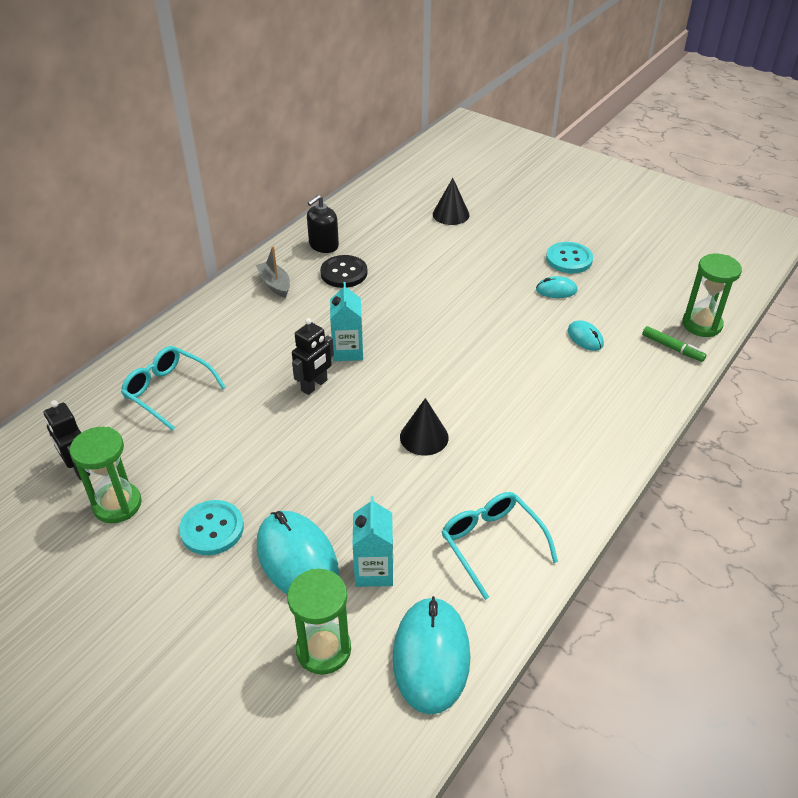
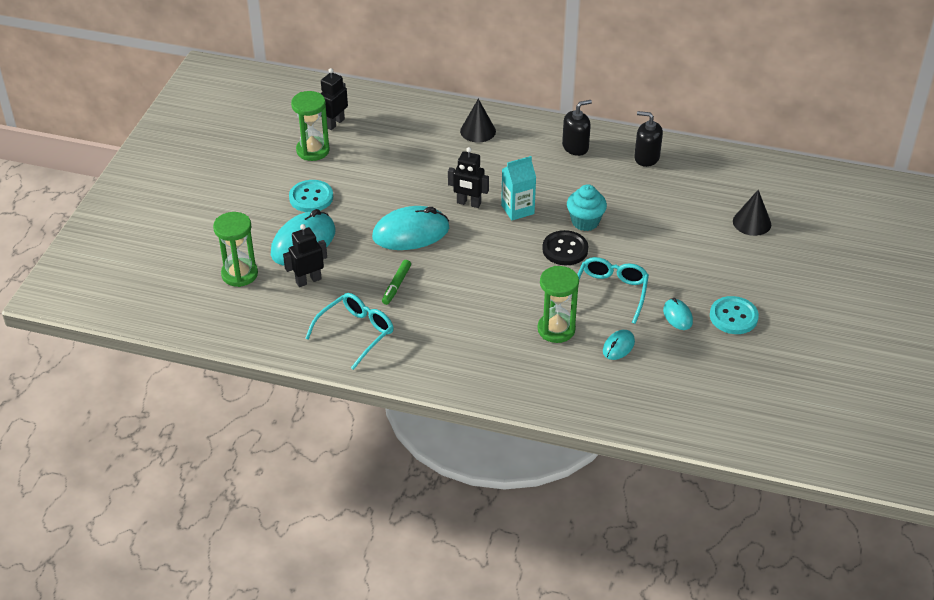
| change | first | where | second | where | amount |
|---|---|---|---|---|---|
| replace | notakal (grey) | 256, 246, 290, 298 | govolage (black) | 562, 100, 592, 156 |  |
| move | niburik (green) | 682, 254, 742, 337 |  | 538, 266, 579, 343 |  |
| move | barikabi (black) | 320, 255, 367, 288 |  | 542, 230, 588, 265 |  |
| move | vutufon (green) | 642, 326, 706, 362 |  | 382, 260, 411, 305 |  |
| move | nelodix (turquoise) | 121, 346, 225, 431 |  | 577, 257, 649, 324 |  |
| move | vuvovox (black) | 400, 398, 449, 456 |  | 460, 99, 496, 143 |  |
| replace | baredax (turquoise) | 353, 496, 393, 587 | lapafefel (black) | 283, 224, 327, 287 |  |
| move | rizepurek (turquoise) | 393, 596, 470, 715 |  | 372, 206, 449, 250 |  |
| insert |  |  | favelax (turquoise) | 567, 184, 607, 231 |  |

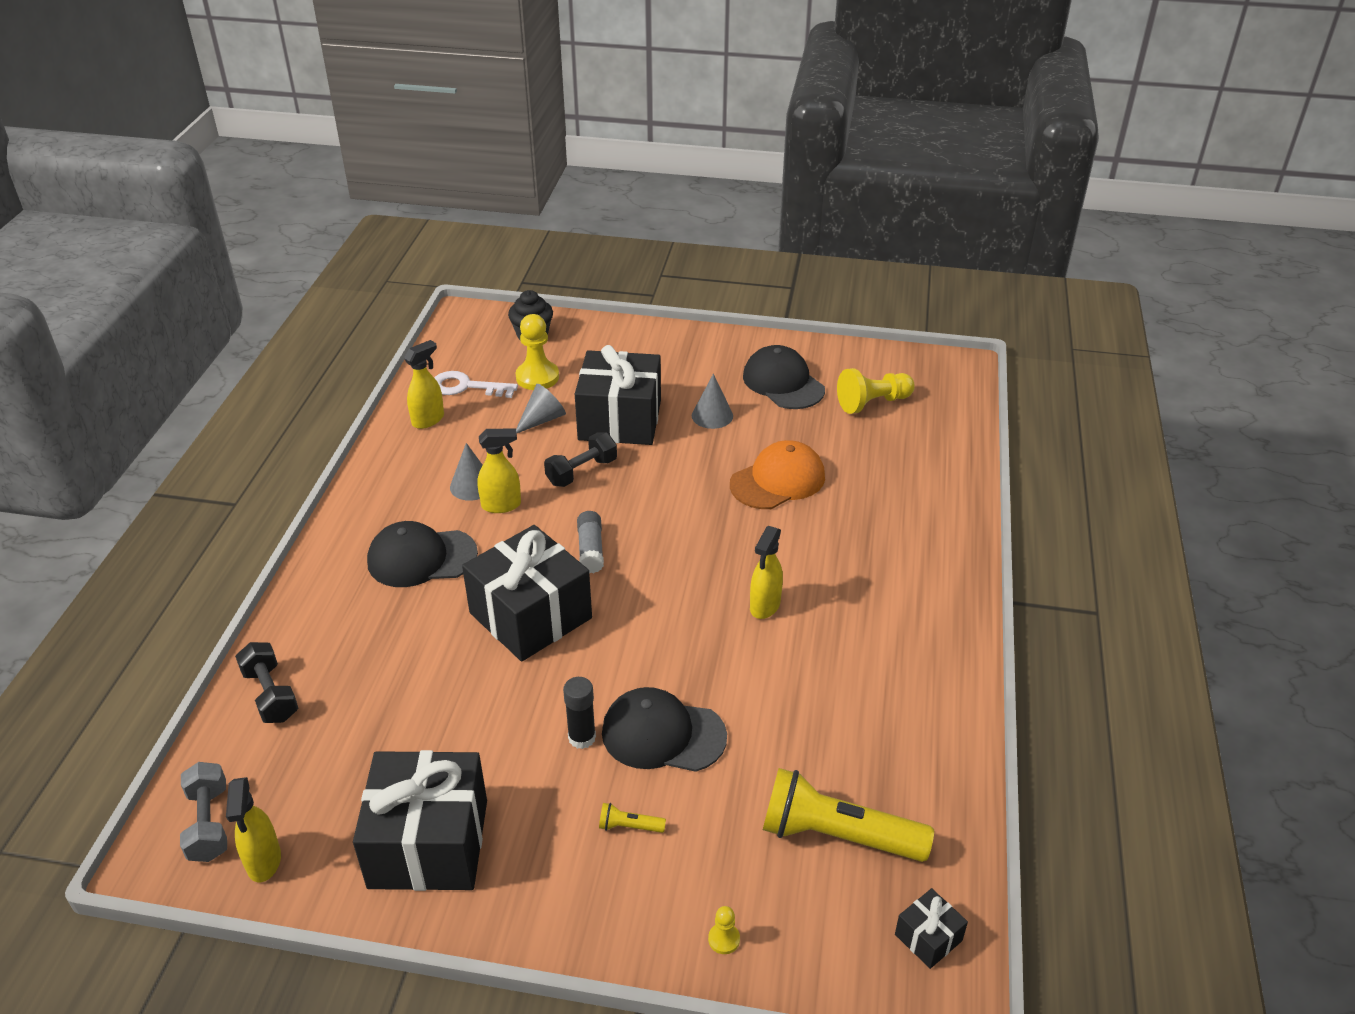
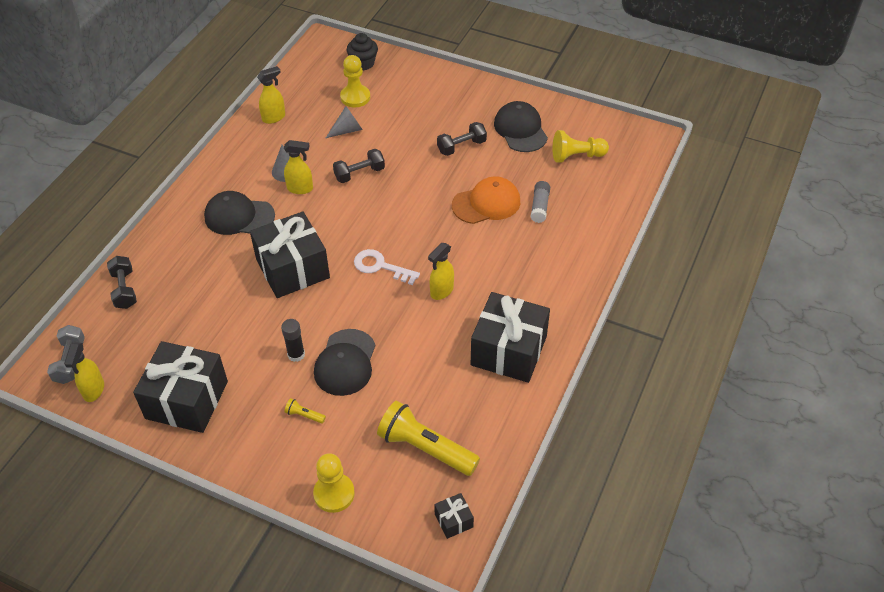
| change | first | where | second | where | amount |
|---|---|---|---|---|---|
| move | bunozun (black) | 575, 345, 661, 445 |  | 471, 292, 550, 383 |  |
| move | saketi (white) | 434, 371, 518, 398 |  | 354, 249, 420, 285 |  |
| replace | vuvovox (grey) | 692, 374, 733, 429 | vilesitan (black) | 437, 122, 487, 156 |  |
| move | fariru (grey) | 577, 511, 604, 573 |  | 531, 181, 550, 223 |  |
| rotate | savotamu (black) | 602, 687, 727, 772 |  | 314, 329, 376, 396 | 105 degrees counterclockwise |
| resize | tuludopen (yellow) | 708, 906, 740, 954 |  | 313, 453, 355, 513 | x2.14 |

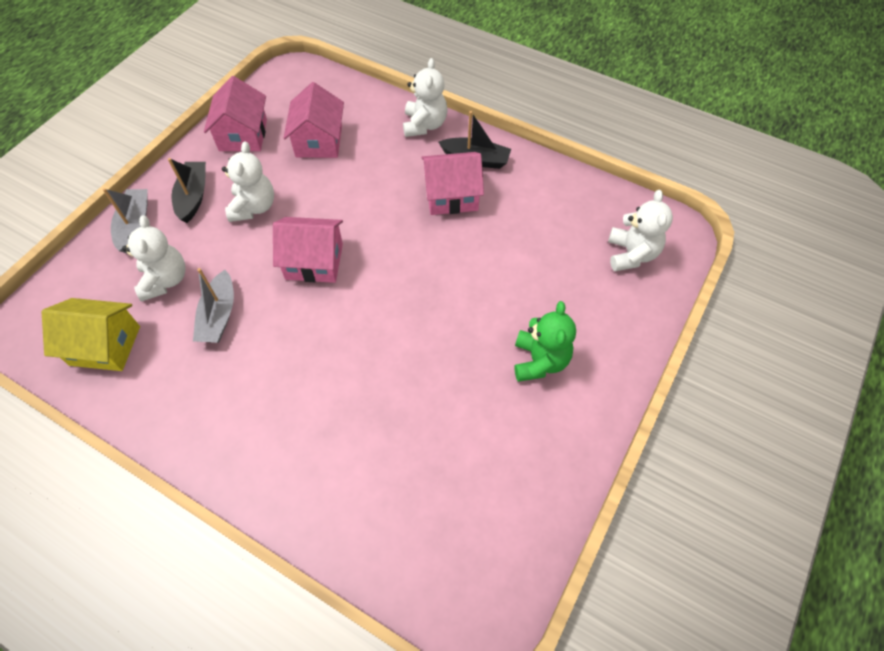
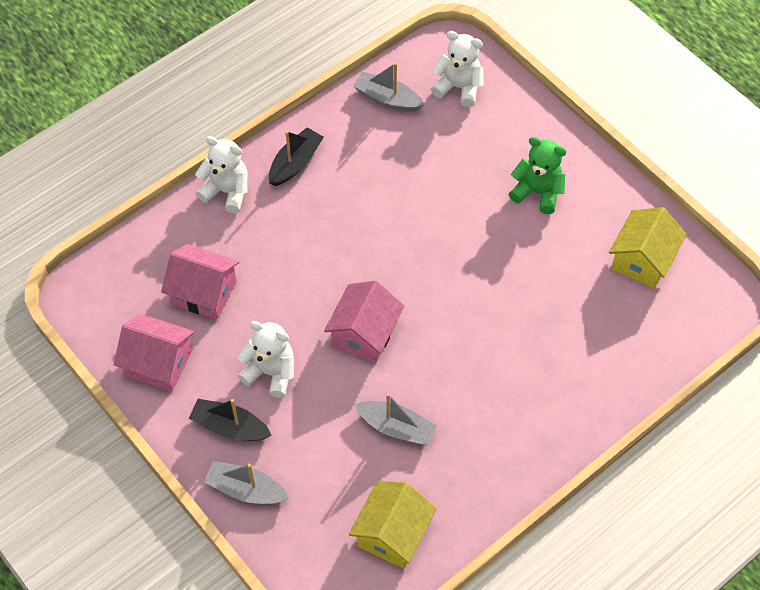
| change | first | where | second | where | amount |
|---|---|---|---|---|---|
| delete | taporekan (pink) | 421, 152, 484, 215 |  |  |  |
| delete | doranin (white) | 122, 215, 186, 302 |  |  |  |
| insert |  |  | notakal (grey) | 353, 63, 424, 112 |  |
| insert |  |  | taporekan (yellow) | 609, 207, 687, 288 |  |

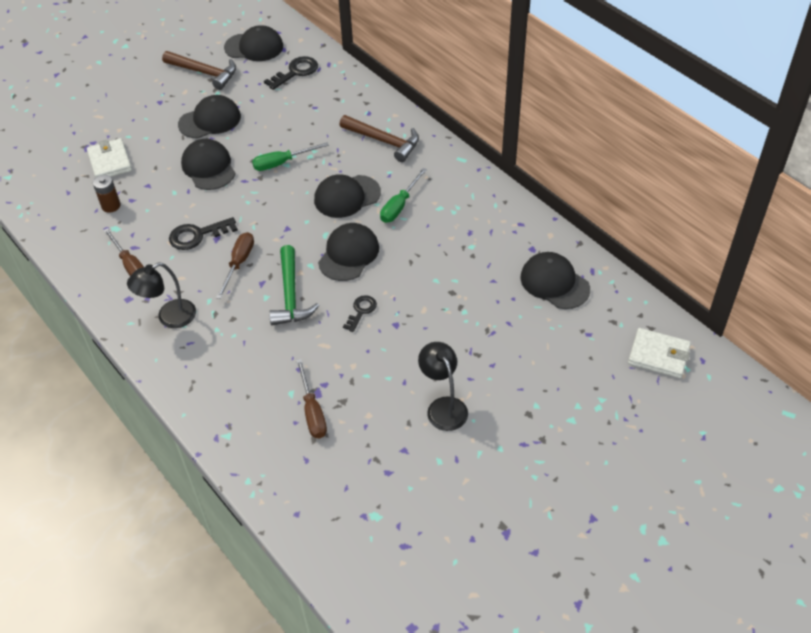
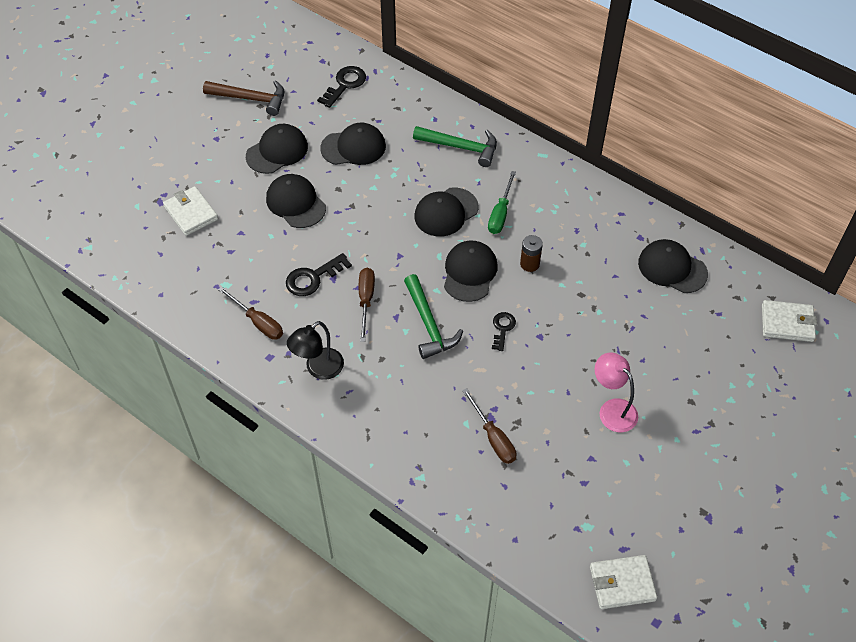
| change | first | where | second | where | amount |
|---|---|---|---|---|---|
| move | savotamu (black) | 224, 25, 283, 61 |  | 320, 123, 386, 165 |  |
| recolor | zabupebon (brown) | 339, 115, 419, 162 | zabupebon (green) | 413, 126, 497, 167 |  |
| delete | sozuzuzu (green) | 252, 142, 329, 171 |  |  |  |
| move | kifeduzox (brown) | 93, 175, 121, 213 |  | 520, 235, 543, 272 |  |
| recolor | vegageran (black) | 418, 342, 468, 431 | vegageran (pink) | 595, 353, 638, 432 |  |
| insert |  |  | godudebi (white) | 590, 555, 657, 609 |  |

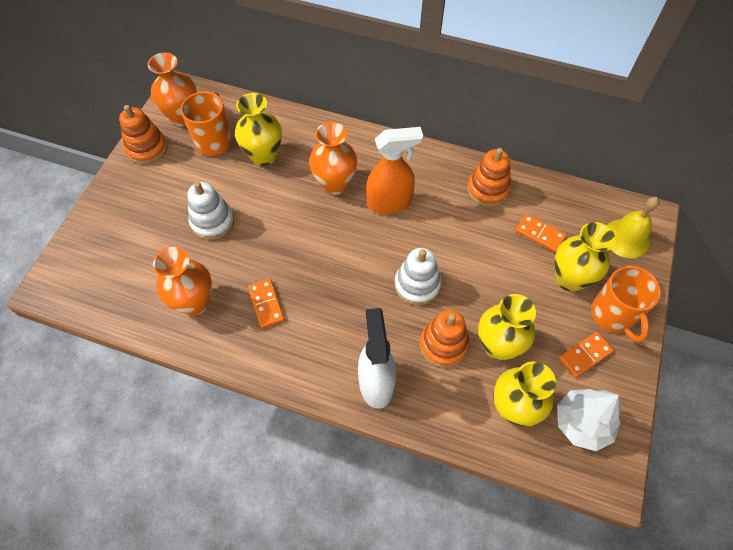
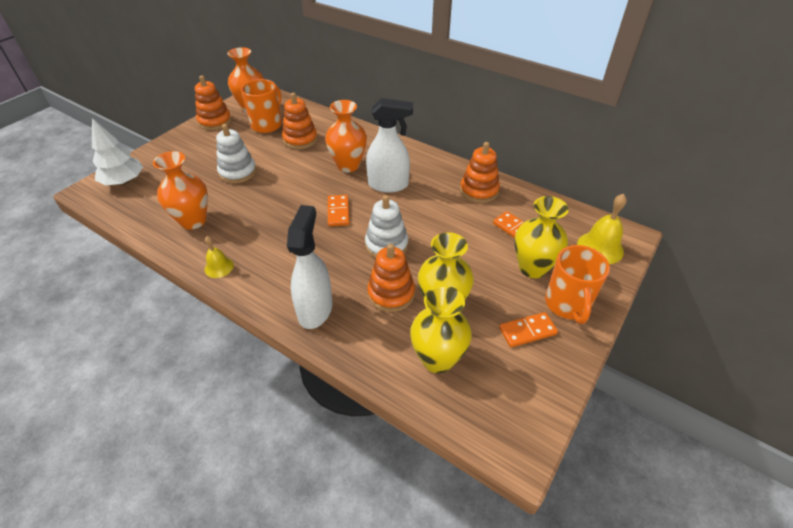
| change | first | where | second | where | amount |
|---|---|---|---|---|---|
| replace | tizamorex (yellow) | 235, 93, 282, 166 | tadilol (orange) | 282, 93, 318, 149 |  |
| recolor | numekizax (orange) | 366, 127, 423, 214 | numekizax (white) | 366, 98, 413, 193 |  |
| move | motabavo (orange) | 248, 278, 284, 328 |  | 328, 195, 350, 226 |  |
| move | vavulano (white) | 557, 389, 622, 451 |  | 92, 118, 143, 185 |  |
| insert |  |  | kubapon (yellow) | 204, 236, 234, 278 |  |

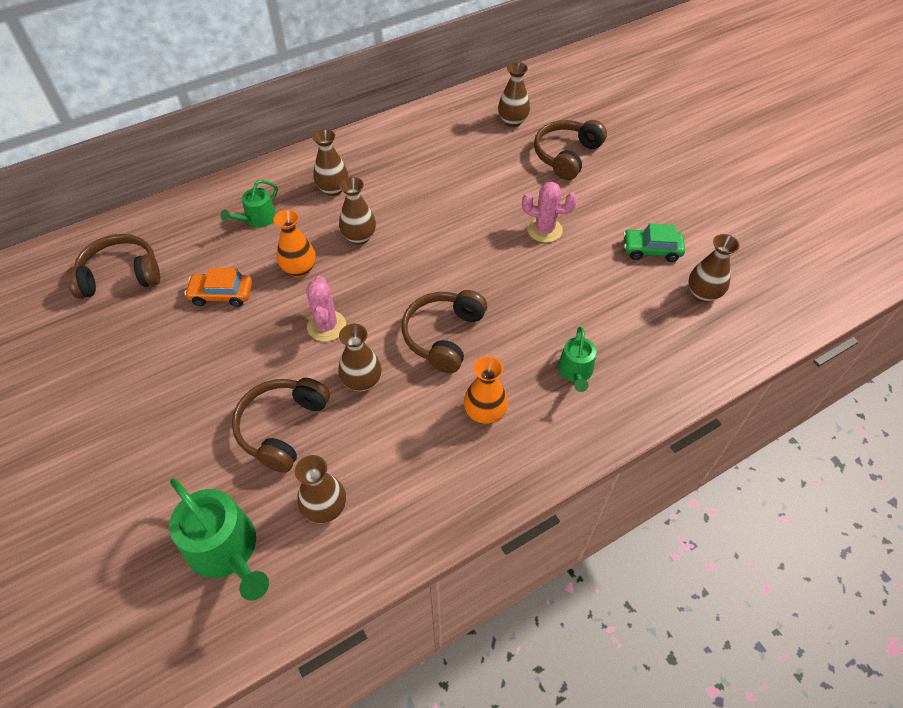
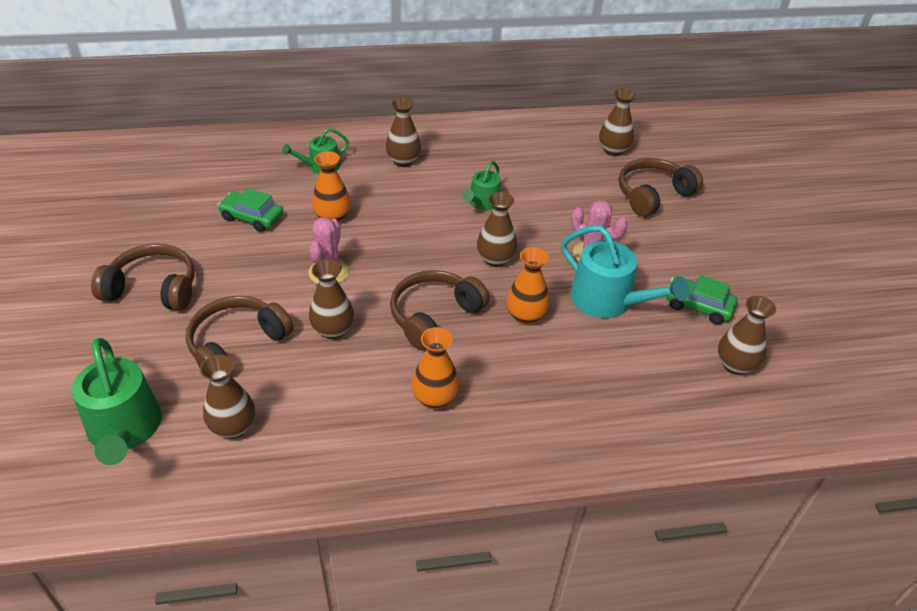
| change | first | where | second | where | amount |
|---|---|---|---|---|---|
| move | tizamorex (brown) | 339, 177, 376, 245 |  | 477, 192, 517, 267 |  |
| move | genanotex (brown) | 67, 234, 160, 299 |  | 91, 244, 195, 311 |  |
| recolor | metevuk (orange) | 184, 268, 252, 307 | metevuk (green) | 217, 188, 283, 232 |  |
| move | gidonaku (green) | 558, 327, 597, 392 |  | 462, 161, 501, 211 |  |
| insert |  |  | gidonaku (turquoise) | 561, 226, 689, 318 |  |
| insert |  |  | tizamorex (orange) | 506, 247, 550, 325 |  |

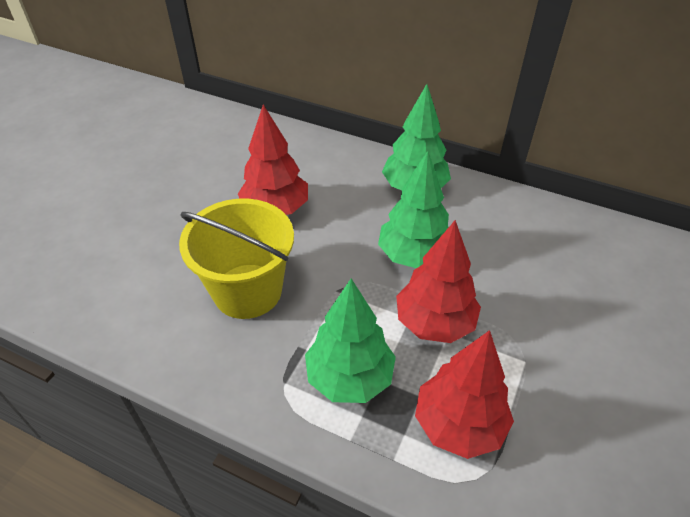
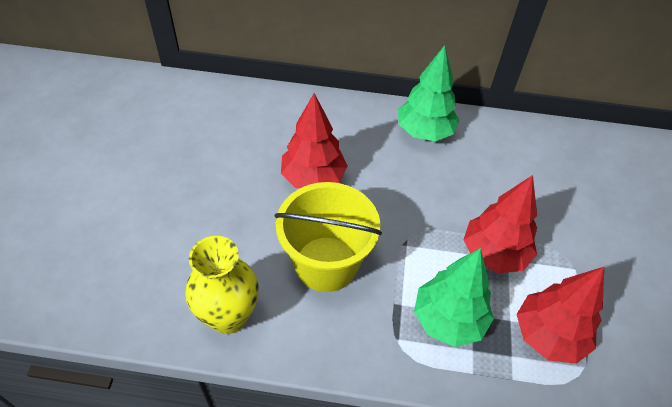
| change | first | where | second | where | amount |
|---|---|---|---|---|---|
| delete | vavulano (green) | 378, 151, 449, 268 |  |  |  |
| insert |  |  | tizamorex (yellow) | 185, 236, 259, 334 |  |

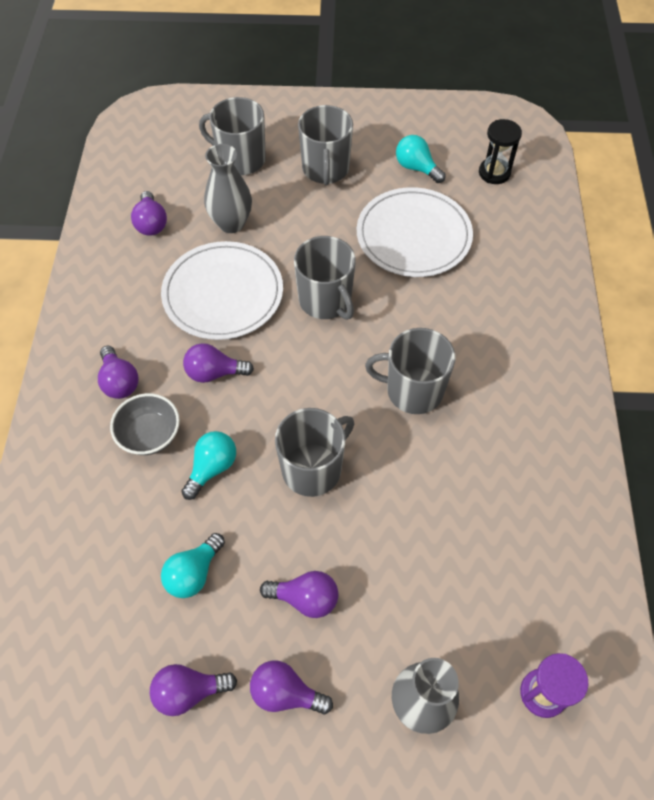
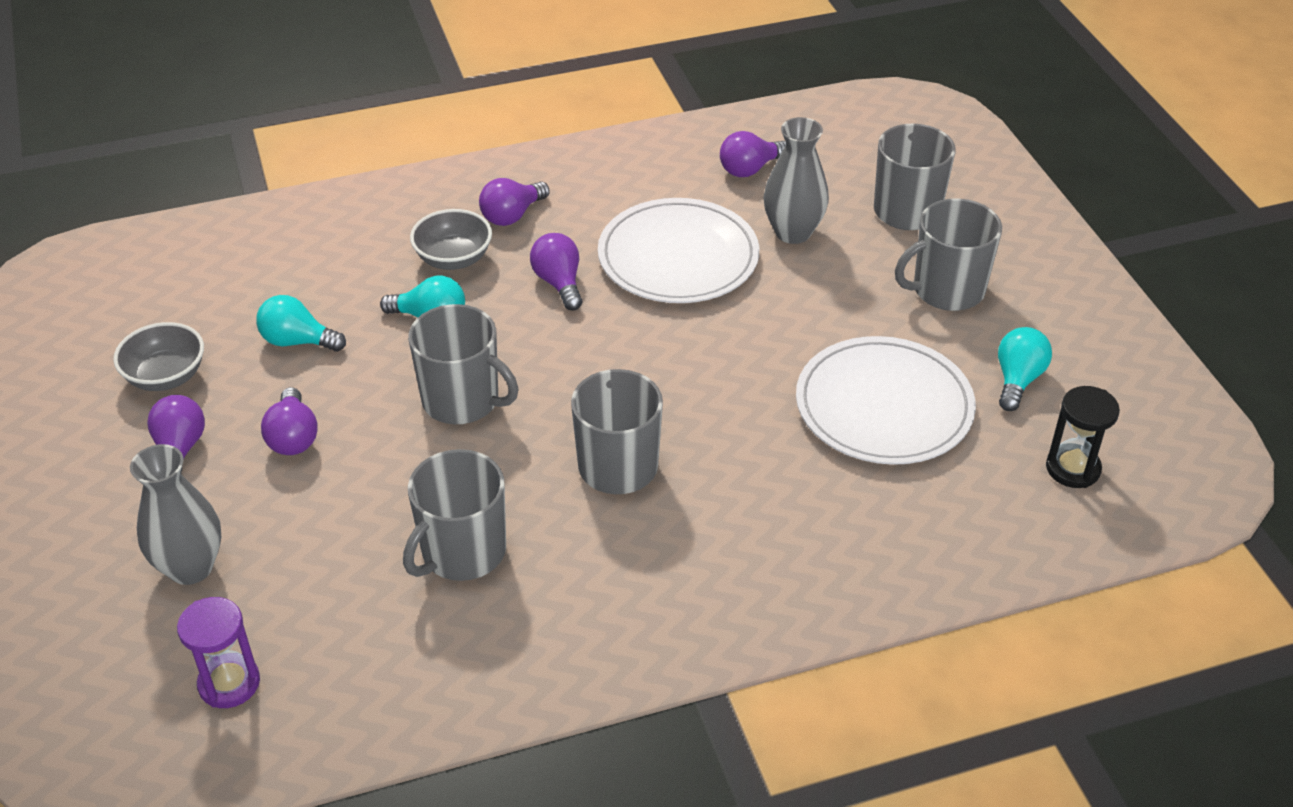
| change | first | where | second | where | amount |
|---|---|---|---|---|---|
| move | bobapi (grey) | 294, 236, 356, 320 |  | 403, 449, 506, 581 |  |
| replace | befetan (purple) | 150, 664, 237, 716 | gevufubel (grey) | 113, 322, 204, 391 |  |

